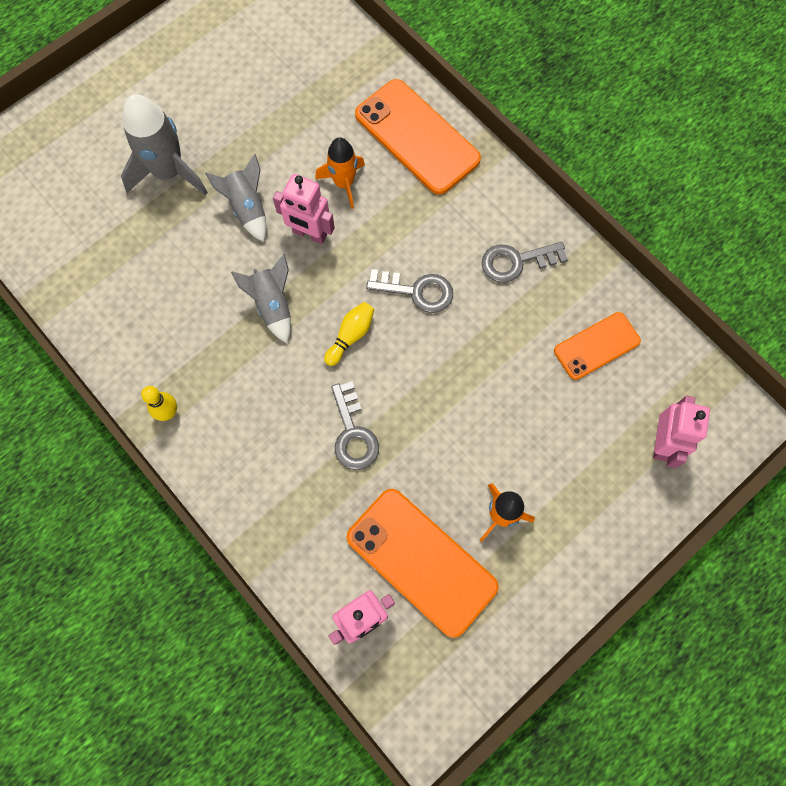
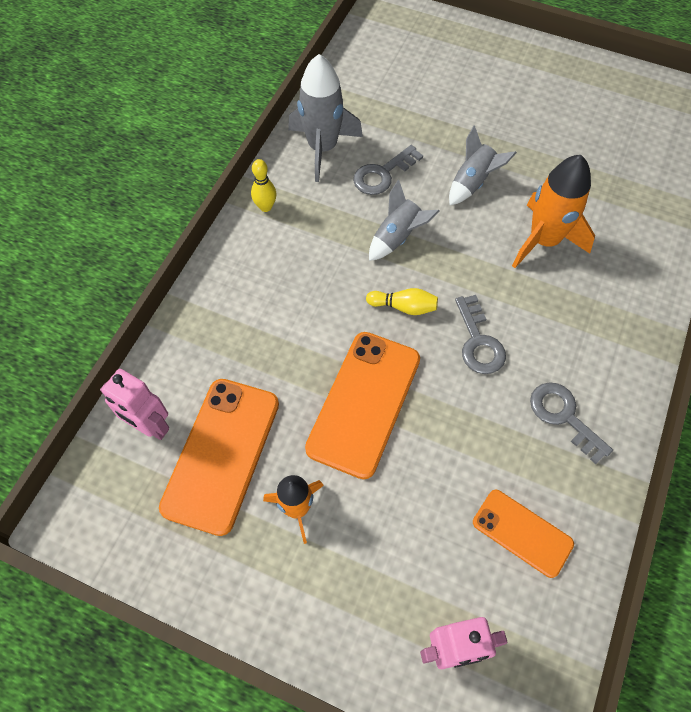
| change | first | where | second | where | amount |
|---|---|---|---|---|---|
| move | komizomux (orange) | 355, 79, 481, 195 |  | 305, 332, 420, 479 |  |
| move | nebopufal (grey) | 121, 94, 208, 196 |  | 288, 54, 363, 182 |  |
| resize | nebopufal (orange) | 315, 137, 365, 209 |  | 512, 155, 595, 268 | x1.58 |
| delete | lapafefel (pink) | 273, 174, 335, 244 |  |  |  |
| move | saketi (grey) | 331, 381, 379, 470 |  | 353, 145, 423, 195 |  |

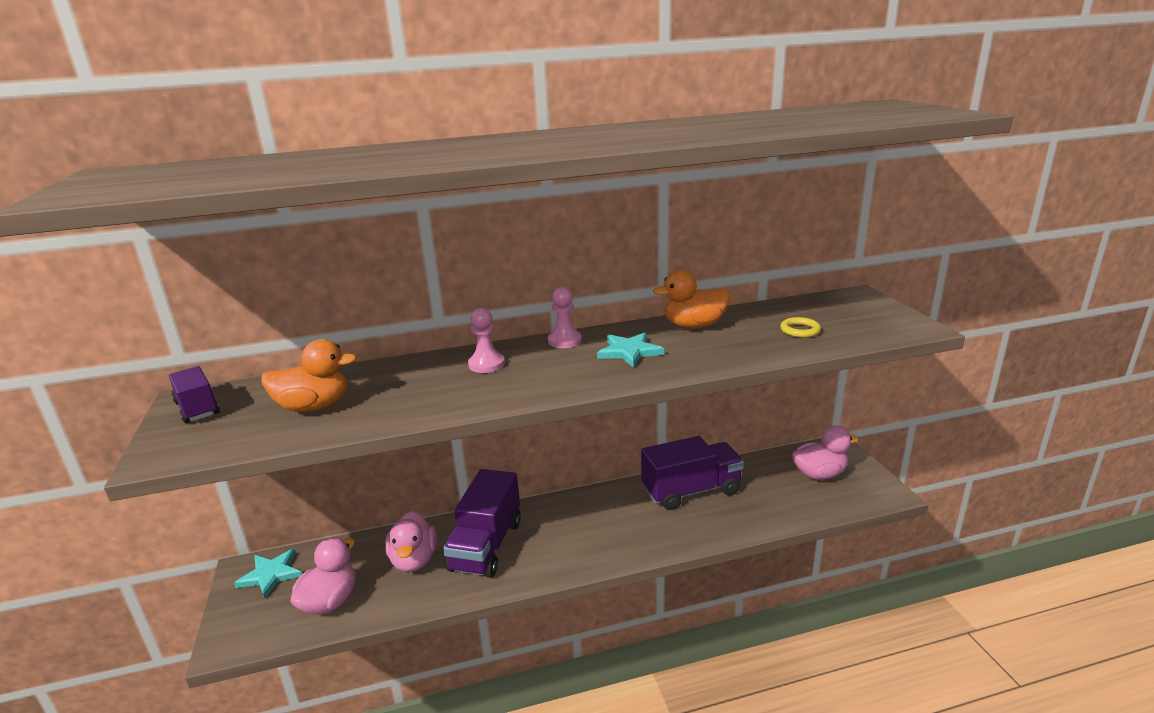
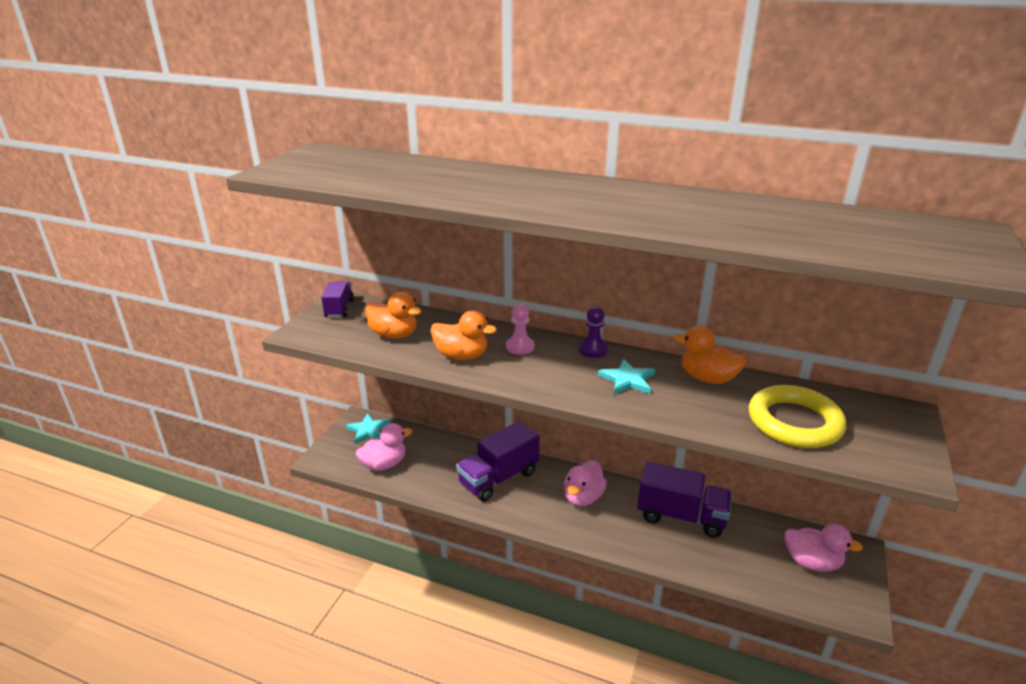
| change | first | where | second | where | amount |
|---|---|---|---|---|---|
| recolor | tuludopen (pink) | 548, 287, 582, 348 | tuludopen (purple) | 579, 306, 608, 358 |  |
| resize | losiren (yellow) | 780, 317, 821, 338 |  | 749, 385, 846, 448 | x2.38 |
| move | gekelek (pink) | 385, 511, 437, 572 |  | 564, 460, 607, 507 |  |
| insert |  |  | gekelek (orange) | 431, 310, 497, 360 |  |

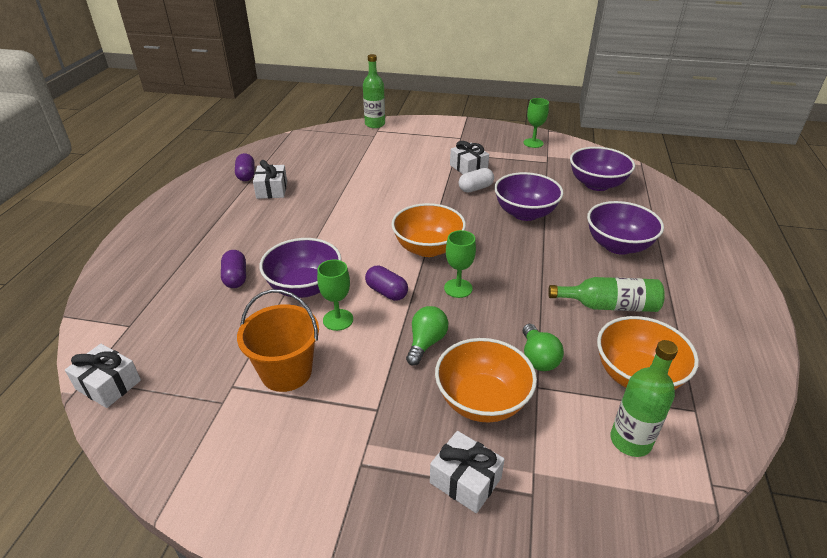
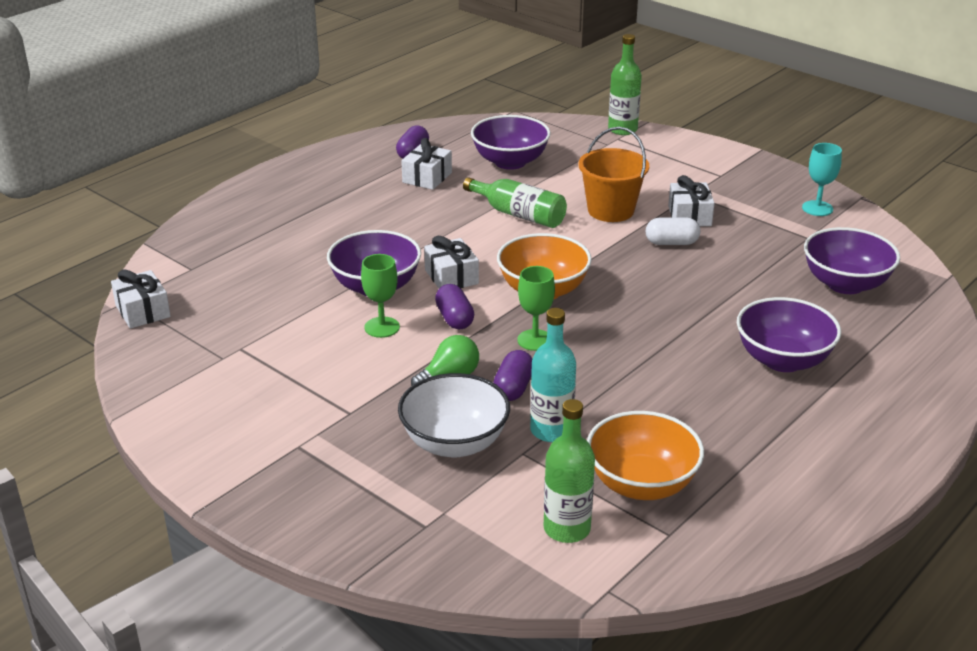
| change | first | where | second | where | amount |
|---|---|---|---|---|---|
| recolor | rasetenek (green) | 523, 98, 549, 148 | rasetenek (turquoise) | 802, 143, 842, 216 |  |
| move | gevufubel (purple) | 494, 172, 563, 221 |  | 471, 115, 551, 170 |  |
| move | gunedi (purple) | 221, 250, 246, 288 |  | 493, 350, 532, 401 |  |
| move | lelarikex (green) | 548, 277, 665, 312 |  | 463, 177, 567, 228 |  |
| move | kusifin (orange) | 237, 289, 319, 392 |  | 578, 127, 649, 222 |  |
| replace | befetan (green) | 523, 324, 564, 371 | lelarikex (turquoise) | 530, 308, 576, 442 |  |
| recolor | gevufubel (orange) | 435, 338, 537, 422 | gevufubel (white) | 398, 373, 510, 458 |  |
| move | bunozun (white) | 430, 431, 505, 513 |  | 424, 236, 479, 288 |  |

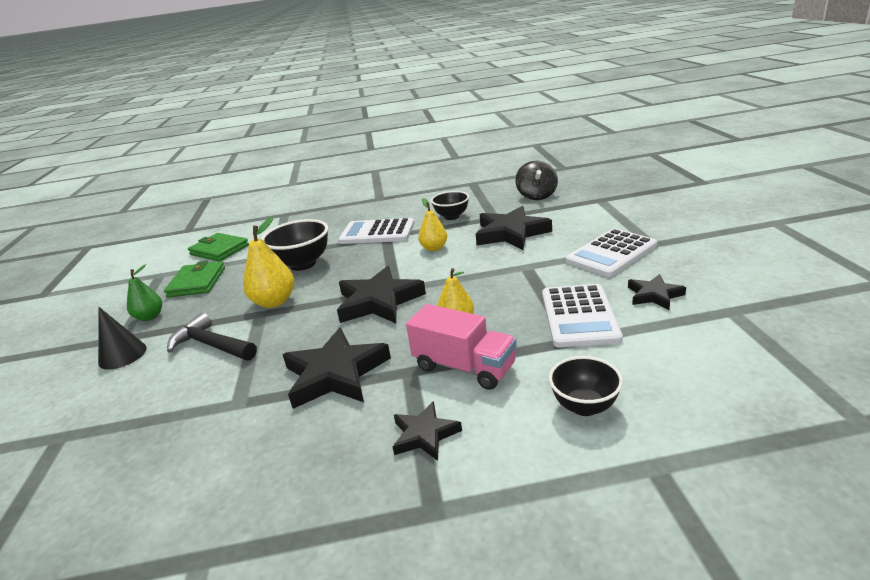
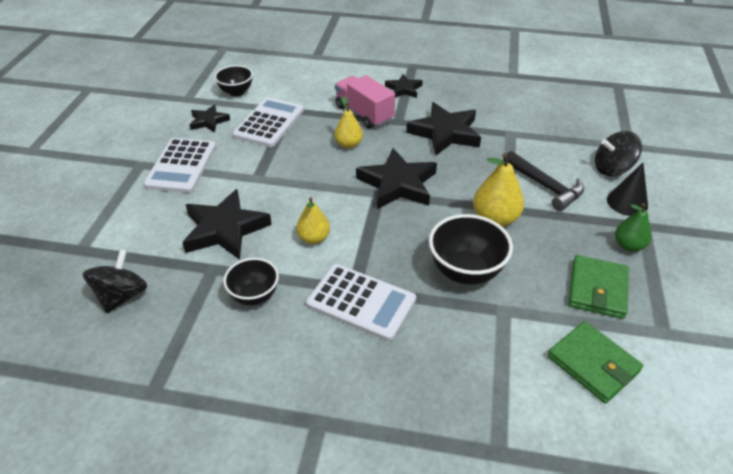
| change | first | where | second | where | amount |
|---|---|---|---|---|---|
| rotate | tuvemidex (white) | 565, 228, 657, 277 |  | 144, 138, 216, 193 | 120 degrees clockwise |
| move | gevufubel (black) | 549, 356, 623, 416 |  | 214, 65, 253, 97 |  |
| insert |  |  | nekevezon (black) | 595, 131, 642, 176 |  |

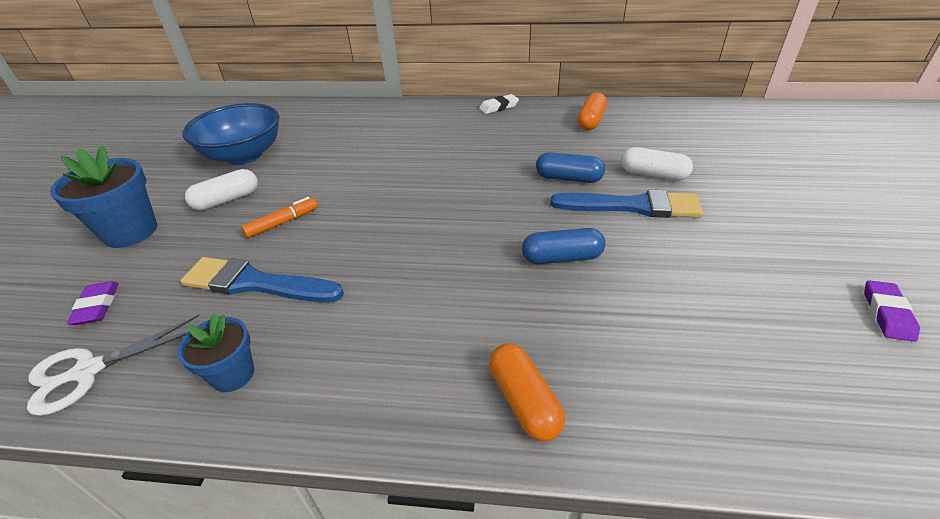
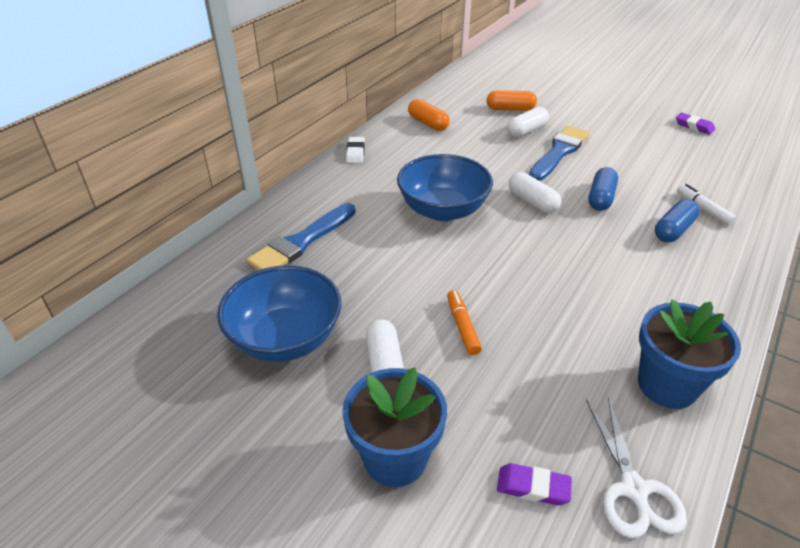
| change | first | where | second | where | amount |
|---|---|---|---|---|---|
| move | gunedi (blue) | 536, 152, 605, 183 |  | 655, 199, 699, 242 |  |
| move | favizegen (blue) | 180, 257, 344, 303 |  | 247, 203, 356, 270 |  |
| resize | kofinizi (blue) | 177, 313, 254, 392 |  | 638, 299, 741, 409 | x1.65 |
| move | gunedi (orange) | 489, 344, 565, 441 |  | 486, 90, 537, 111 |  |
| insert |  |  | gevufubel (blue) | 397, 154, 493, 221 |  |
| insert |  |  | gunedi (white) | 509, 172, 561, 213 |  |
| insert |  |  | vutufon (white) | 677, 184, 736, 226 |  |

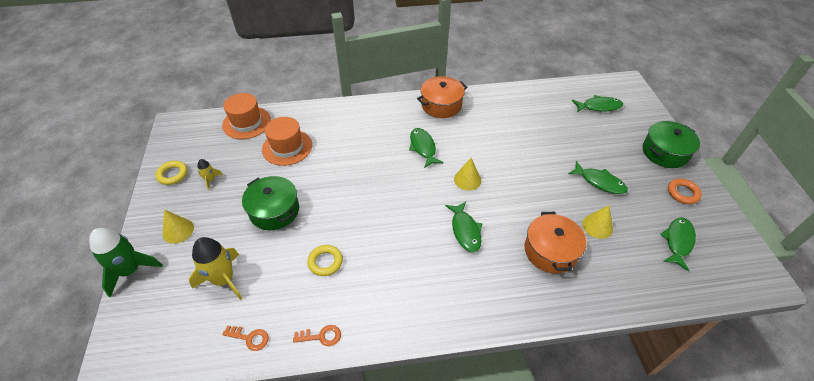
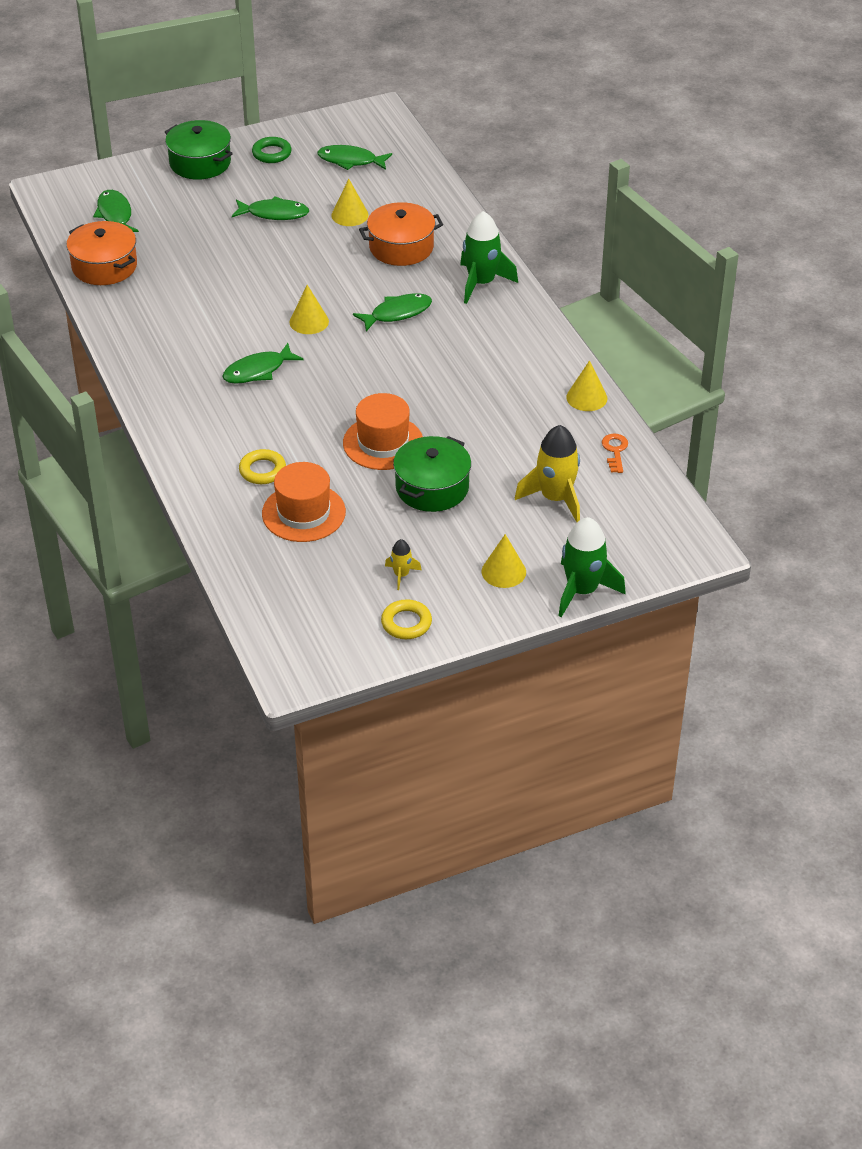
| change | first | where | second | where | amount |
|---|---|---|---|---|---|
| move | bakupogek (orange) | 417, 76, 467, 118 |  | 66, 221, 137, 285 |  |
| move | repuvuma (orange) | 222, 93, 271, 139 |  | 343, 393, 423, 470 |  |
| rotate | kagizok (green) | 568, 161, 628, 194 |  | 232, 196, 309, 220 | 75 degrees clockwise |
| recolor | losiren (orange) | 668, 179, 702, 204 | losiren (green) | 252, 137, 292, 163 |  |
| move | losiren (yellow) | 307, 245, 343, 276 |  | 239, 449, 286, 484 |  |
| replace | saketi (orange) | 293, 325, 341, 346 | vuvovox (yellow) | 566, 360, 607, 411 |  |
| insert |  |  | nebopufal (green) | 460, 211, 518, 304 |  |

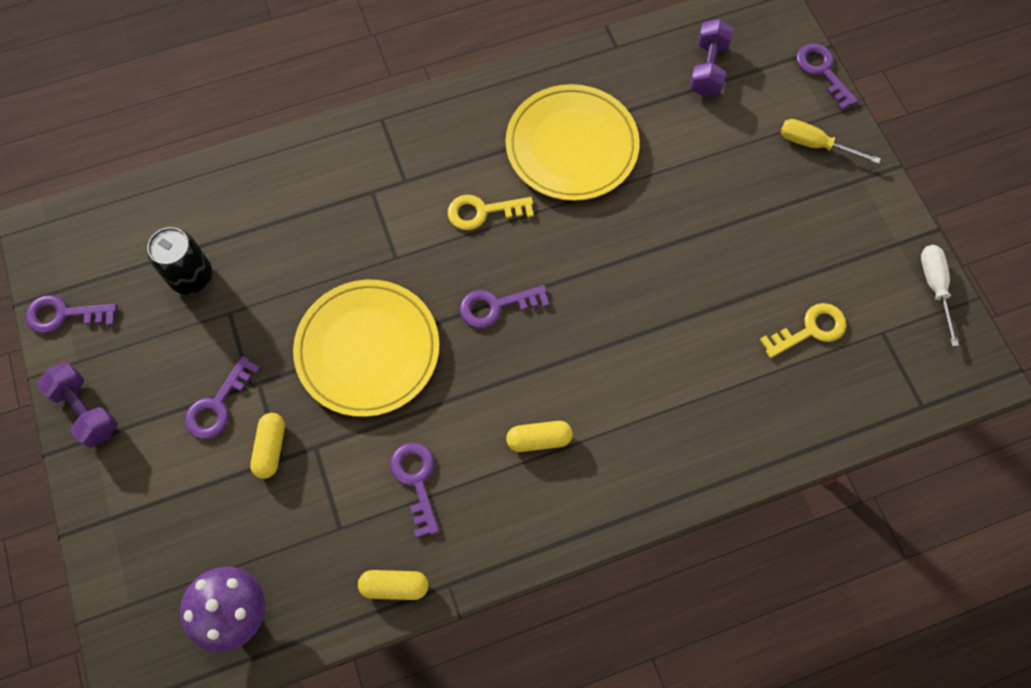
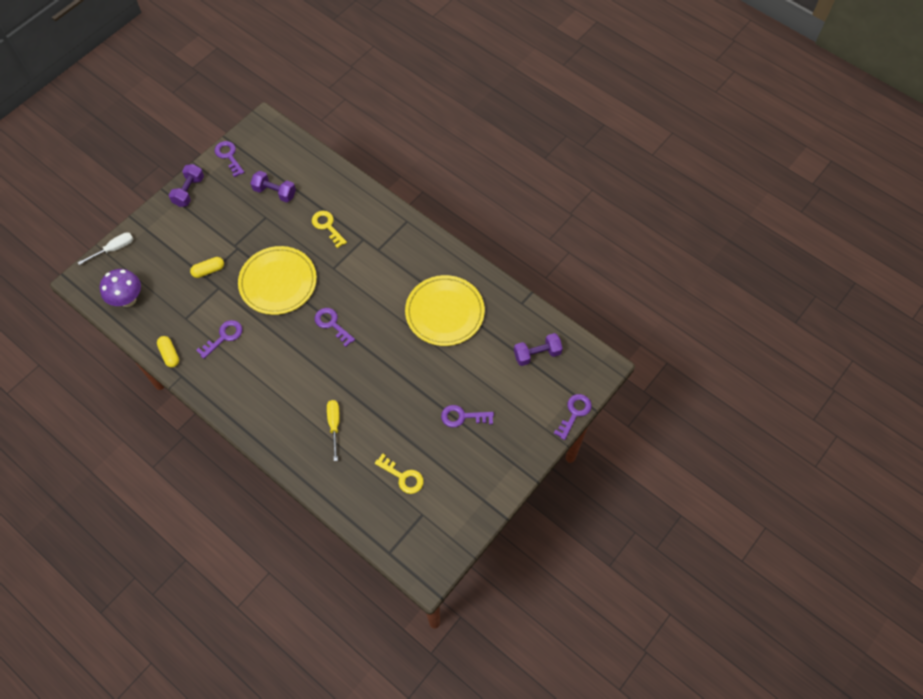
| change | first | where | second | where | amount |
|---|---|---|---|---|---|
| move | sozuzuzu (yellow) | 780, 119, 881, 164 |  | 327, 400, 340, 461 |  |
| move | saketi (yellow) | 448, 195, 534, 230 |  | 312, 211, 347, 248 |  |
| replace | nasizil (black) | 147, 227, 212, 294 | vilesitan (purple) | 250, 171, 296, 203 |  |
| move | sozuzuzu (white) | 921, 245, 959, 346 |  | 78, 232, 133, 265 |  |
| move | saketi (purple) | 185, 356, 260, 439 |  | 441, 405, 494, 427 |  |
| delete | gunedi (yellow) | 506, 421, 573, 452 |  |  |  |

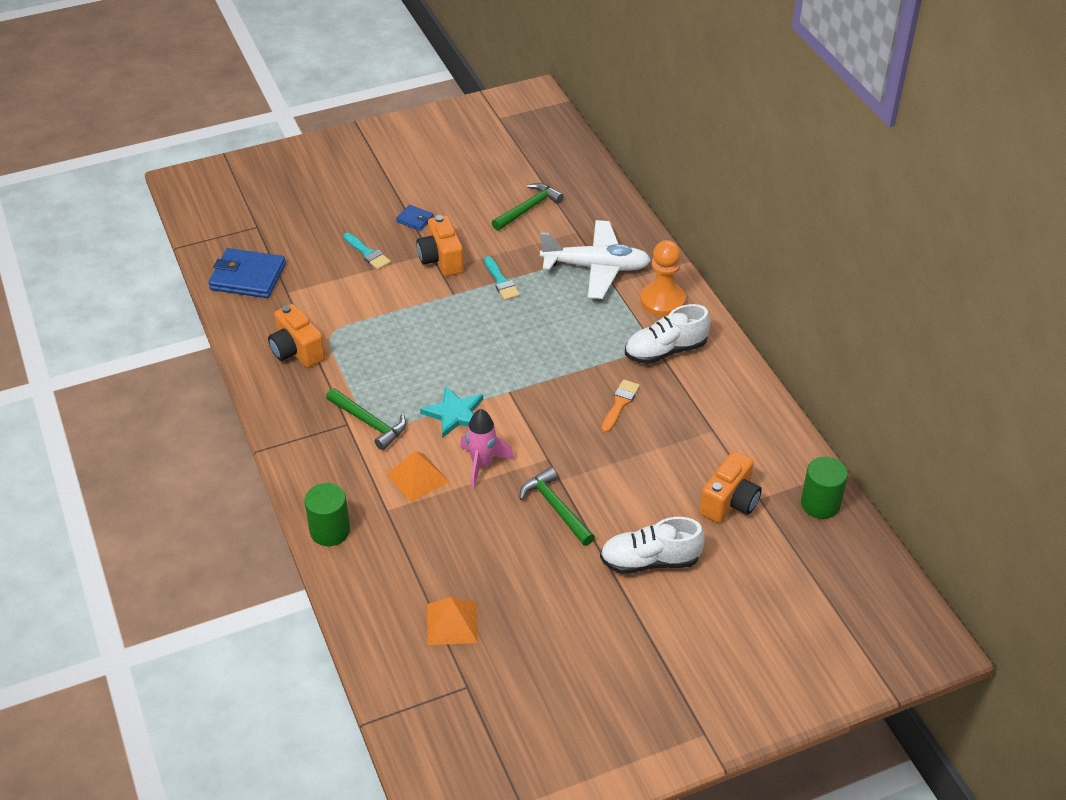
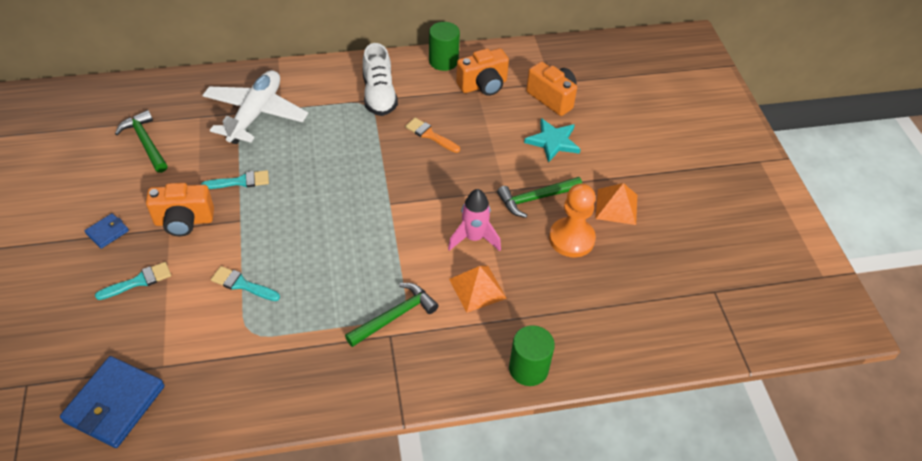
| change | first | where | second | where | amount |
|---|---|---|---|---|---|
| move | tuludopen (orange) | 640, 240, 686, 317 |  | 549, 184, 596, 257 |  |
| move | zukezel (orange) | 268, 304, 325, 368 |  | 456, 48, 509, 96 |  |
| move | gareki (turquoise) | 420, 386, 483, 438 |  | 524, 118, 581, 163 |  |
| move | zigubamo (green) | 801, 456, 848, 519 |  | 429, 22, 460, 71 |  |
| delete | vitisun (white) | 600, 517, 705, 574 |  |  |  |
| move | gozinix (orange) | 427, 597, 478, 645 |  | 595, 183, 637, 225 |  |
| insert |  |  | favizegen (turquoise) | 211, 266, 280, 301 |  |

